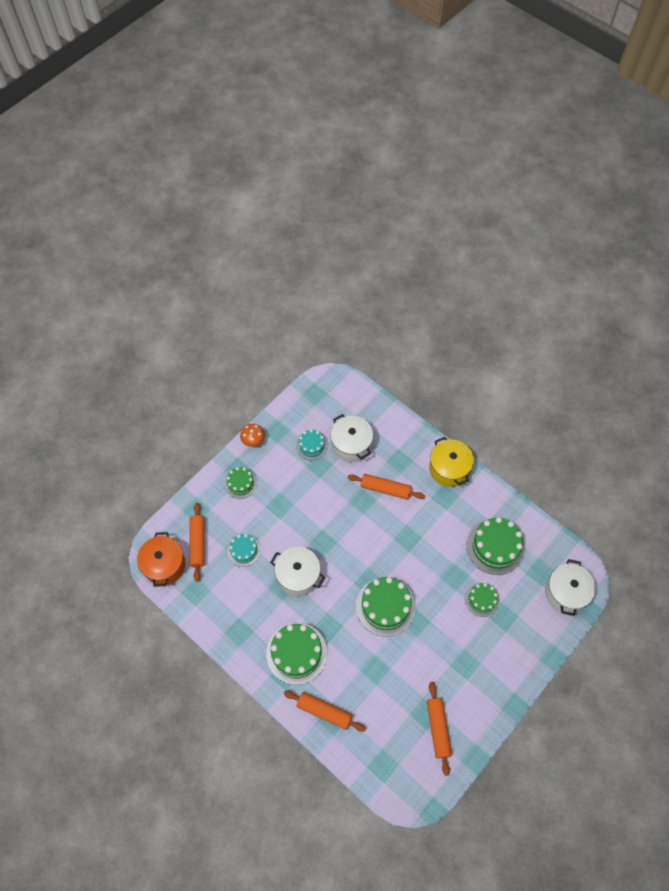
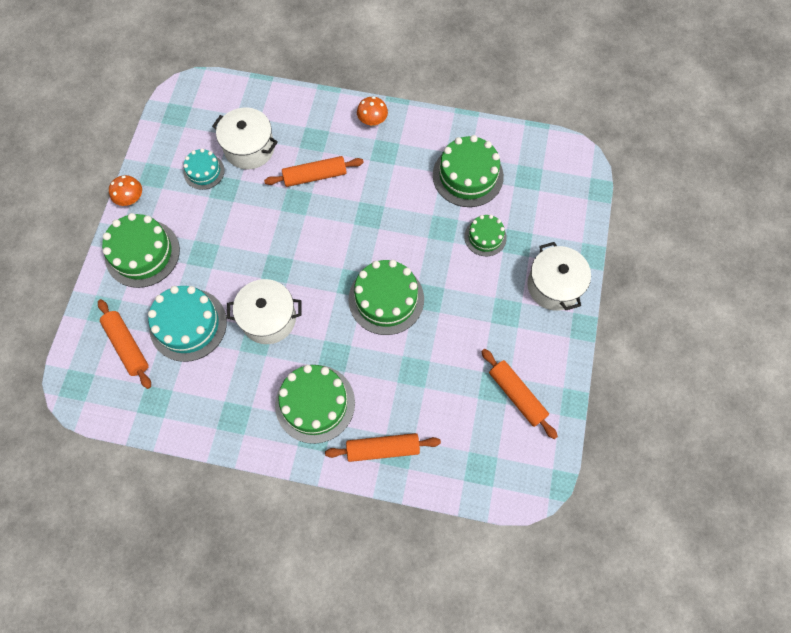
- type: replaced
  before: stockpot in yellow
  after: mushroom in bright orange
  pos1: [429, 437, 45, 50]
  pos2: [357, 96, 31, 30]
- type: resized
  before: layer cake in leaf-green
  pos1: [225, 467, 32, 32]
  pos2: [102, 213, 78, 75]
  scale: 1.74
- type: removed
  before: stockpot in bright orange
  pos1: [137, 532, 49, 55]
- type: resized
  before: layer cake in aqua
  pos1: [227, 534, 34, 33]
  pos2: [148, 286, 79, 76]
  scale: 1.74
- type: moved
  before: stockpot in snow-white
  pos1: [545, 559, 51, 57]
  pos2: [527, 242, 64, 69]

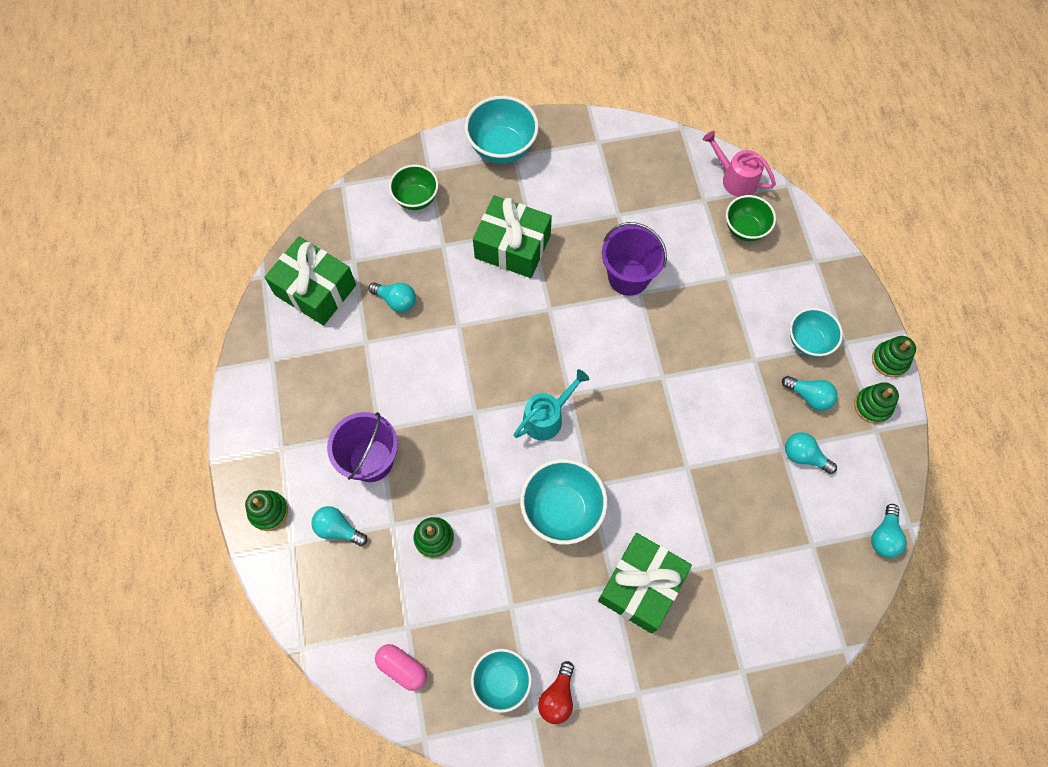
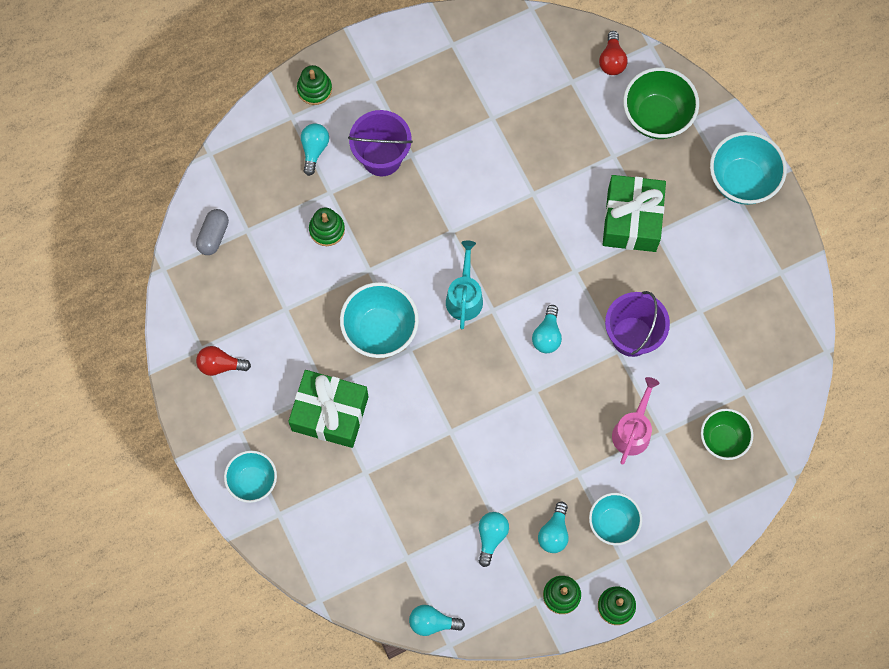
- type: moved
  before: watering pot in pink
  pos1: [703, 131, 73, 66]
  pos2: [612, 377, 47, 88]
- type: resized
  before: bowl in leaf-green
  pos1: [389, 165, 49, 45]
  pos2: [623, 67, 76, 72]
  scale: 1.52
- type: removed
  before: present in leaf-green
  pos1: [264, 236, 92, 90]
- type: moved
  before: lightbulb in aqua
  pos1: [368, 282, 48, 30]
  pos2: [532, 305, 30, 48]
- type: turned
  before: watering pot in aqua
  pos1: [513, 369, 76, 72]
  pos2: [446, 241, 37, 89]
  turn: -120
- type: recoloured
  before: pill in pink
  after: pill in gray
  pos1: [375, 644, 52, 47]
  pos2: [196, 209, 33, 46]
- type: moved
  before: bowl in aqua
  pos1: [471, 649, 61, 64]
  pos2: [224, 451, 53, 52]
- type: added
  after: lightbulb in scarlet
  pos2: [599, 31, 29, 44]

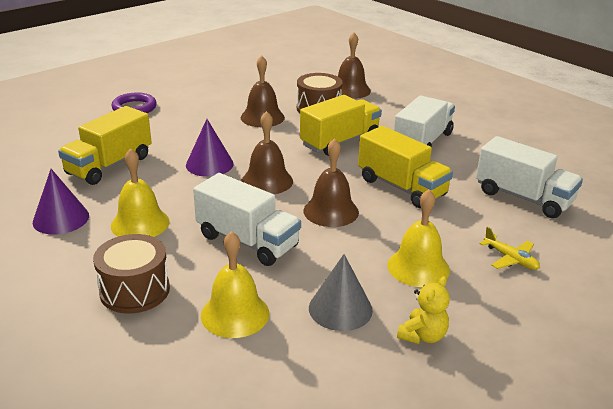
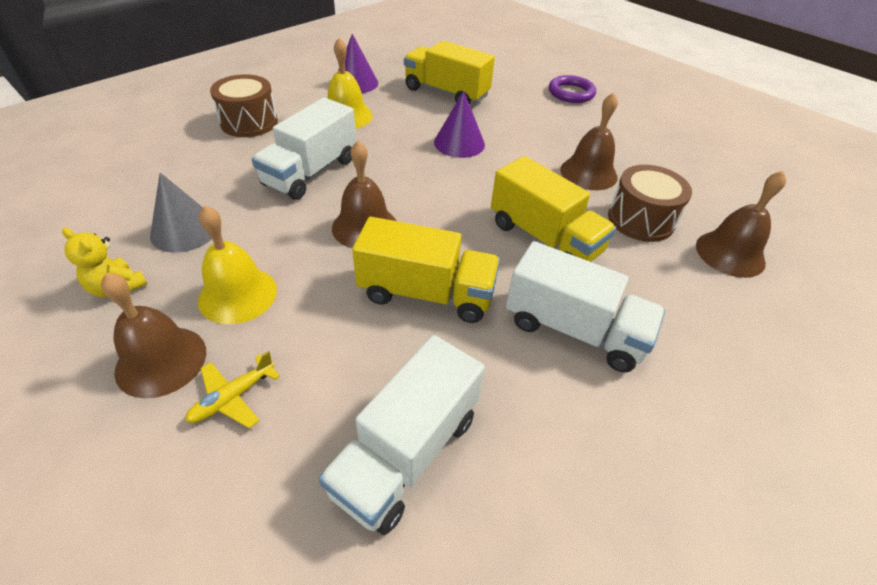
- type: moved
  before: school bell in brown
  pos1: [241, 111, 52, 83]
  pos2: [101, 273, 105, 125]
- type: turned
  before: truck in yellow
  pos1: [358, 126, 95, 82]
  pos2: [352, 217, 148, 106]
  turn: -120
- type: removed
  before: school bell in yellow
  pos1: [201, 231, 68, 107]

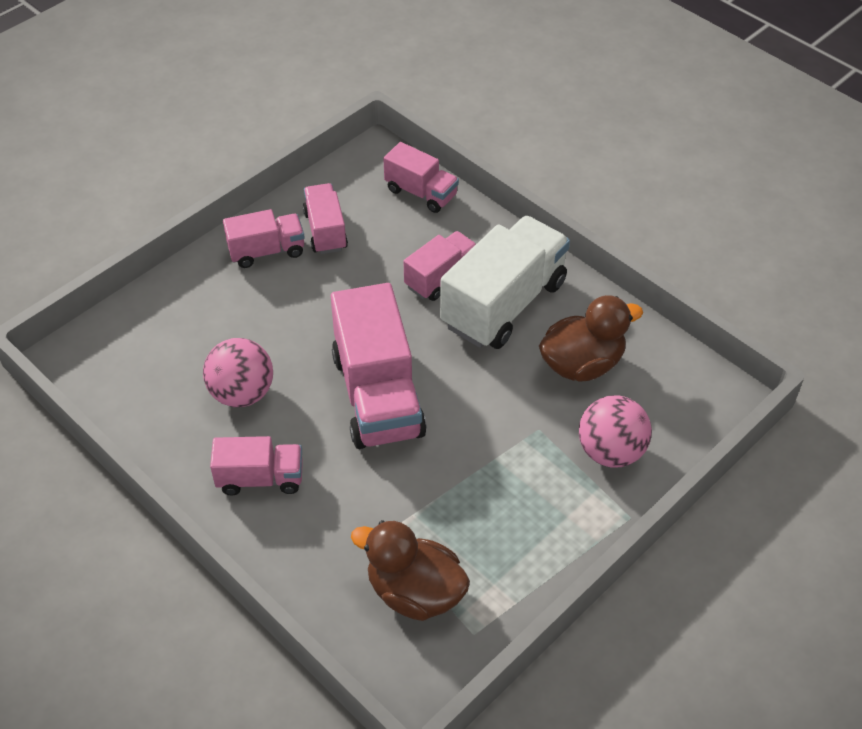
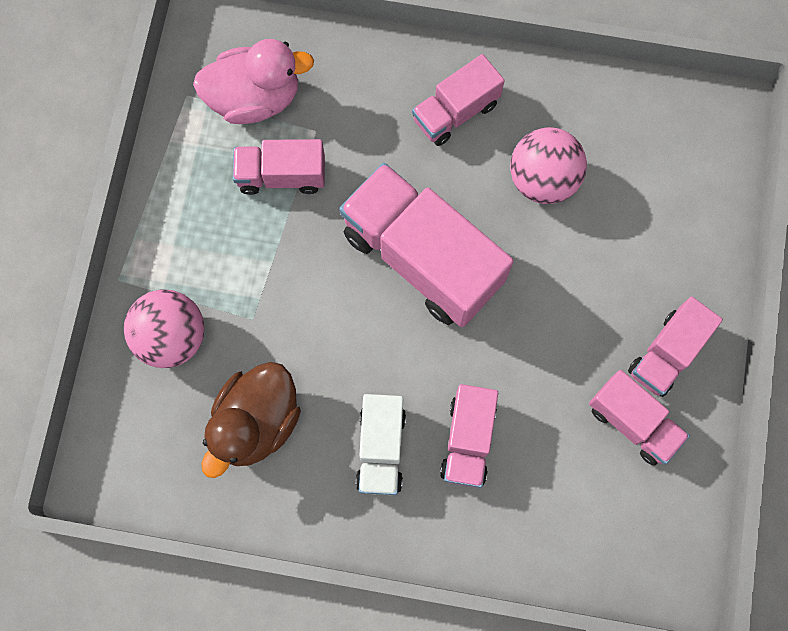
- type: moved
  before: truck in pink
  pos1: [383, 142, 76, 71]
  pos2: [233, 139, 92, 56]
- type: resized
  before: truck in snow-white
  pos1: [440, 216, 130, 133]
  pos2: [356, 394, 50, 101]
  scale: 0.55
- type: recoloured
  before: rubber duck in brown
  after: rubber duck in pink
  pos1: [351, 520, 119, 101]
  pos2: [193, 39, 121, 85]

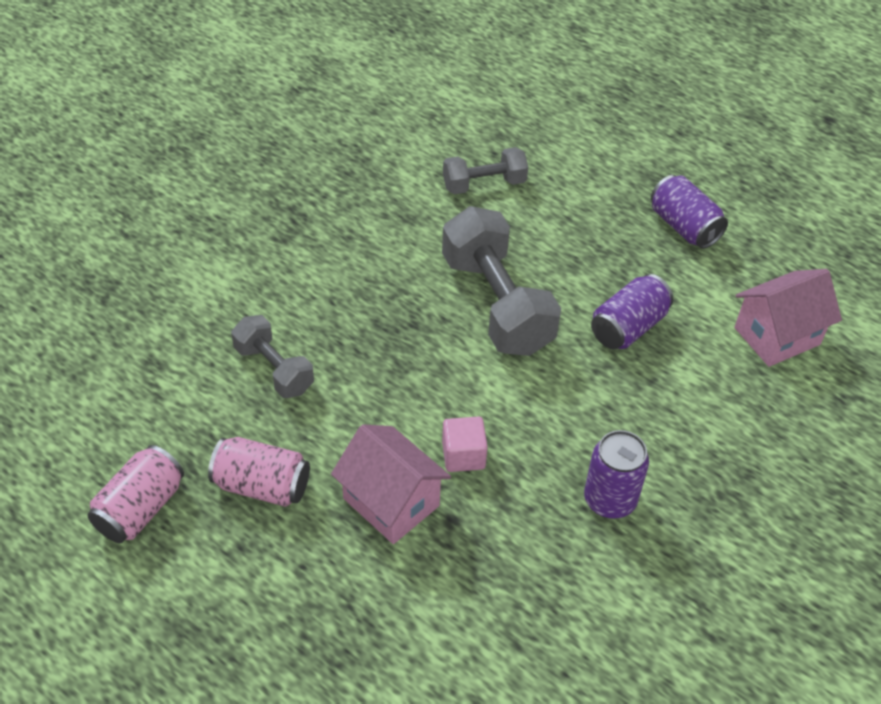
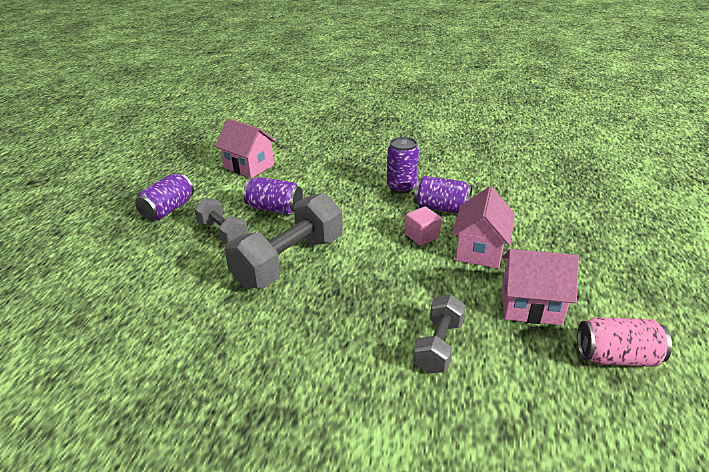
- type: moved
  before: hand weight in gray
  pos1: [443, 147, 85, 47]
  pos2: [194, 198, 54, 46]
- type: replaced
  before: can in pink
  after: house in pink
  pos1: [208, 437, 102, 70]
  pos2: [502, 249, 77, 76]
- type: added
  after: can in violet
  pos2: [414, 176, 58, 38]

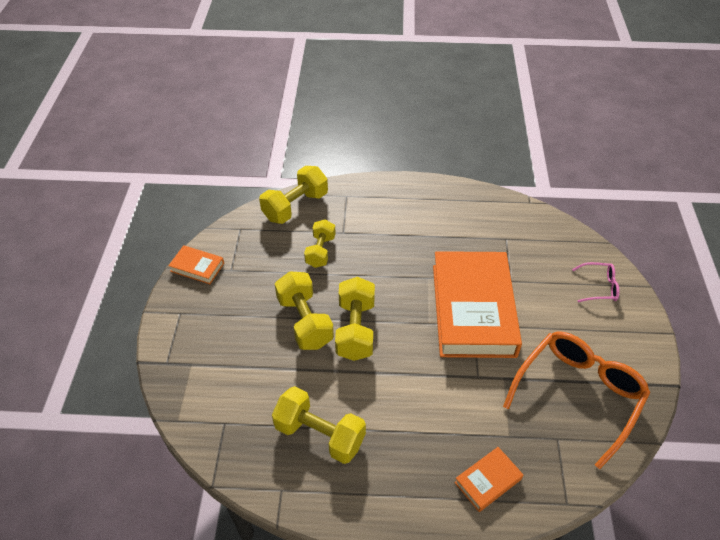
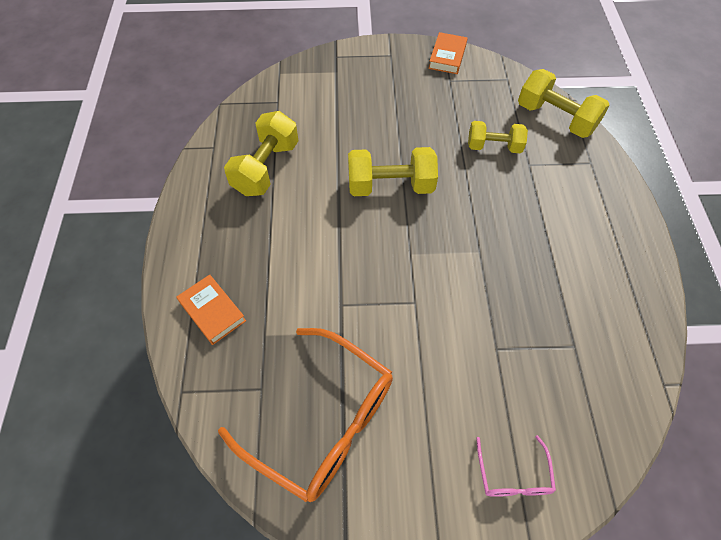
- type: removed
  before: hardback in bright orange
  pos1: [433, 251, 89, 107]
- type: removed
  before: hand weight in yellow
  pos1: [275, 271, 59, 79]

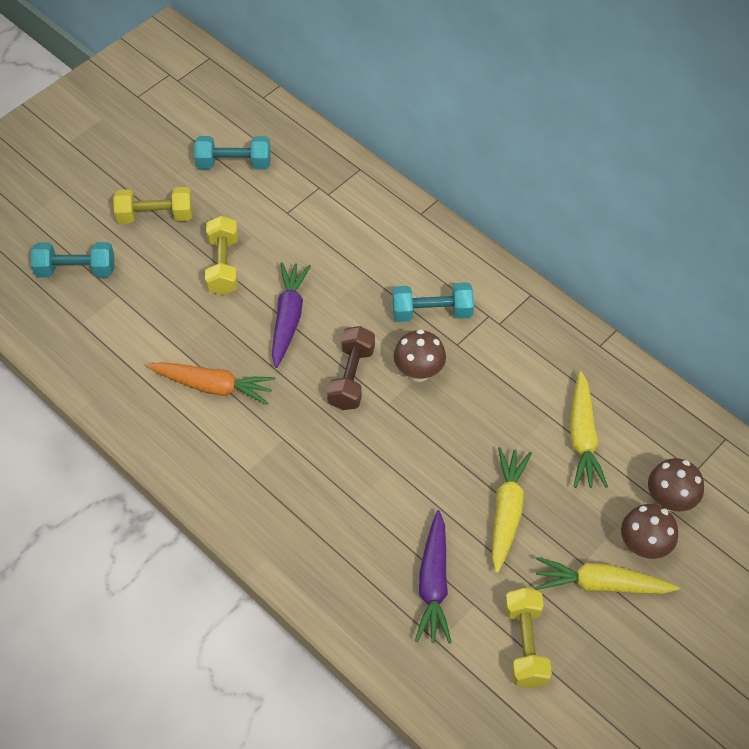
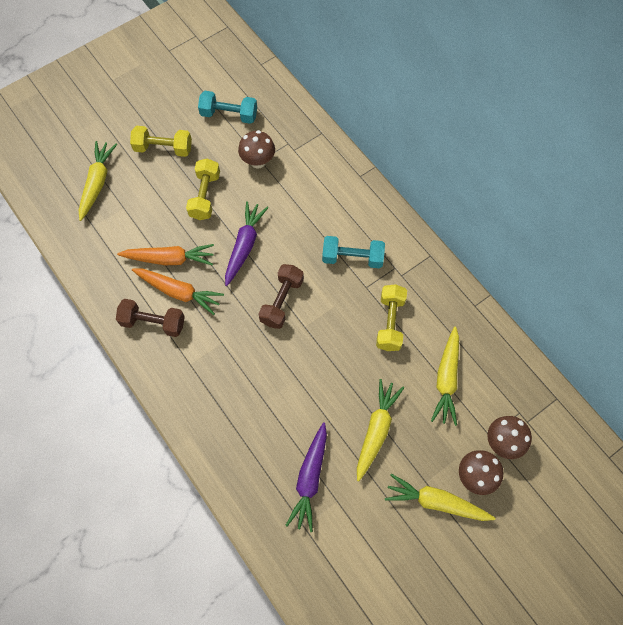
- type: replaced
  before: hand weight in aqua
  after: root vegetable in yellow
  pos1: [31, 242, 83, 35]
  pos2: [79, 141, 38, 80]
- type: moved
  before: mushroom in brown
  pos1: [394, 329, 52, 53]
  pos2: [238, 130, 37, 38]
- type: moved
  before: hand weight in yellow
  pos1: [505, 588, 47, 100]
  pos2: [376, 284, 31, 67]
- type: added
  after: root vegetable in bright orange
  pos2: [117, 244, 97, 22]
- type: added
  after: hand weight in brown
  pos2: [116, 299, 69, 38]

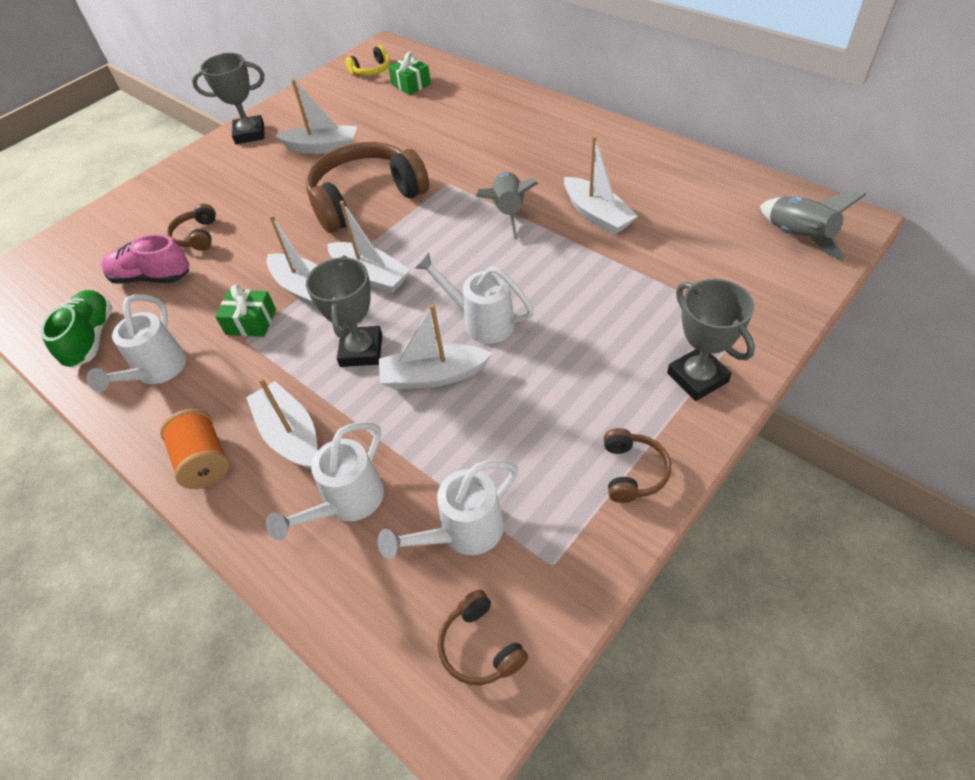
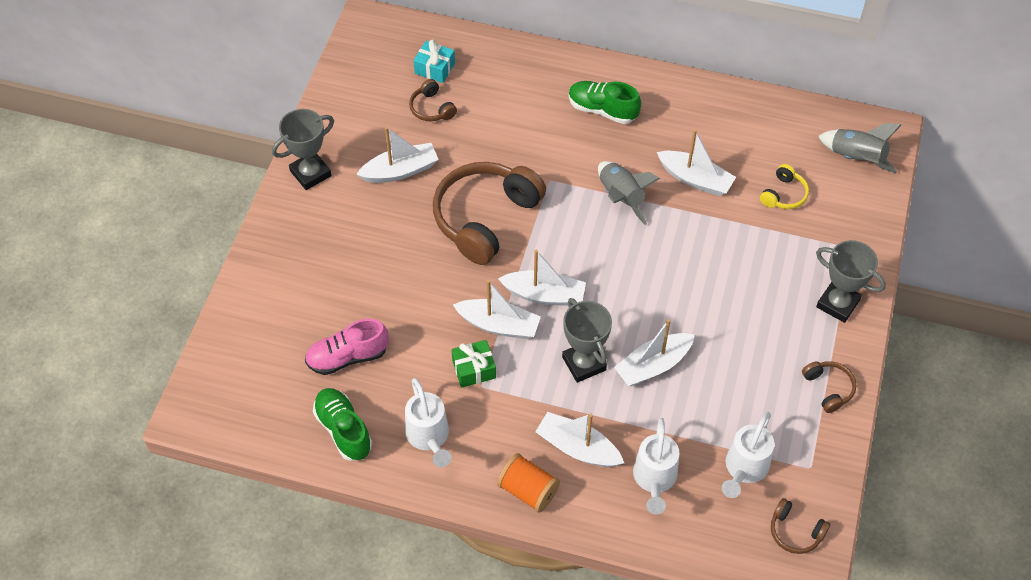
- type: moved
  before: headset in yellow
  pos1: [345, 45, 45, 31]
  pos2: [760, 164, 49, 45]
- type: recoloured
  before: present in leaf-green
  after: present in aqua
  pos1: [388, 52, 43, 43]
  pos2: [413, 39, 42, 44]
- type: moved
  before: headset in brown
  pos1: [167, 204, 49, 47]
  pos2: [409, 79, 48, 42]
- type: removed
  before: watering pot in snow-white
  pos1: [415, 252, 119, 92]
- type: added
  after: shoe in leaf-green
  pos2: [569, 81, 72, 43]

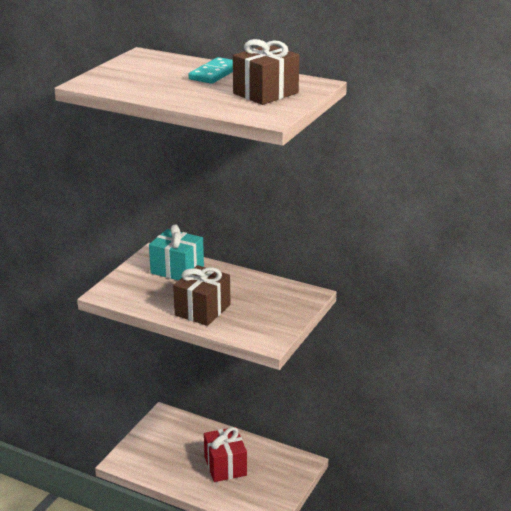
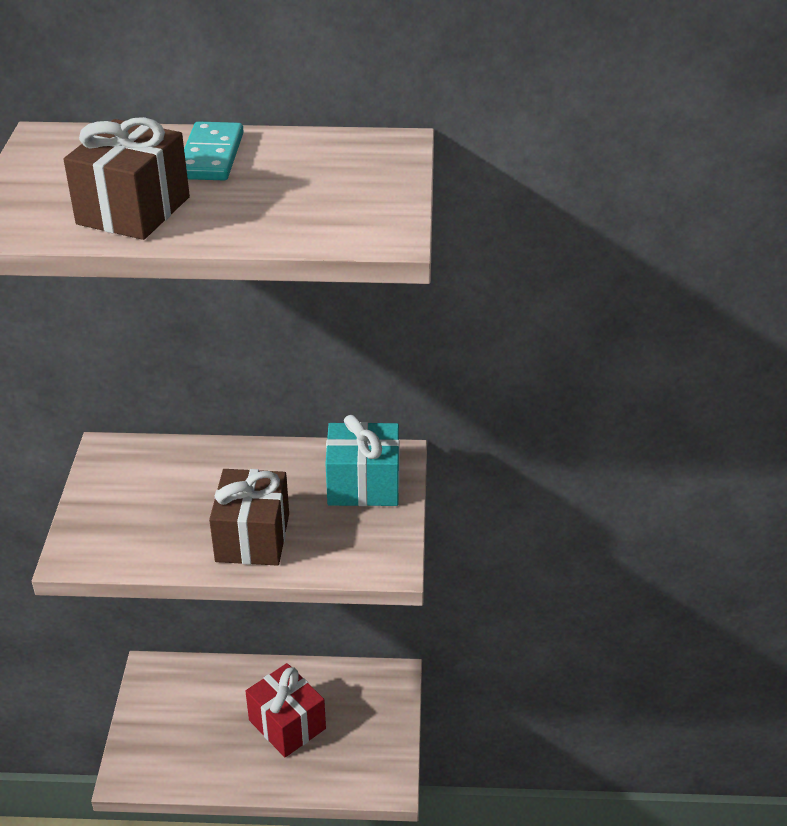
- type: moved
  before: present in brown
  pos1: [233, 39, 66, 66]
  pos2: [63, 117, 127, 123]
- type: moved
  before: present in aqua
  pos1: [149, 224, 55, 57]
  pos2: [325, 415, 75, 91]

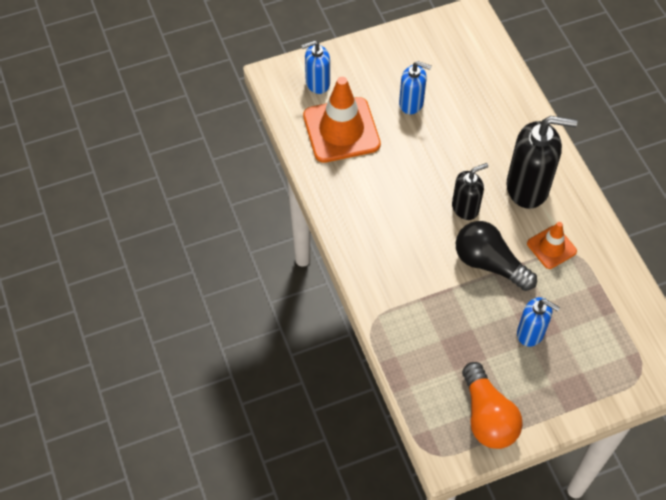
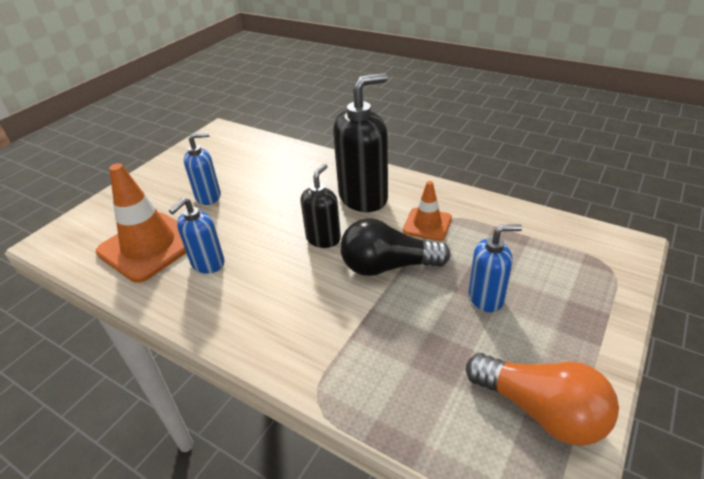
- type: moved
  before: soap dispenser in cobalt
  pos1: [301, 40, 29, 54]
  pos2: [169, 198, 56, 76]

